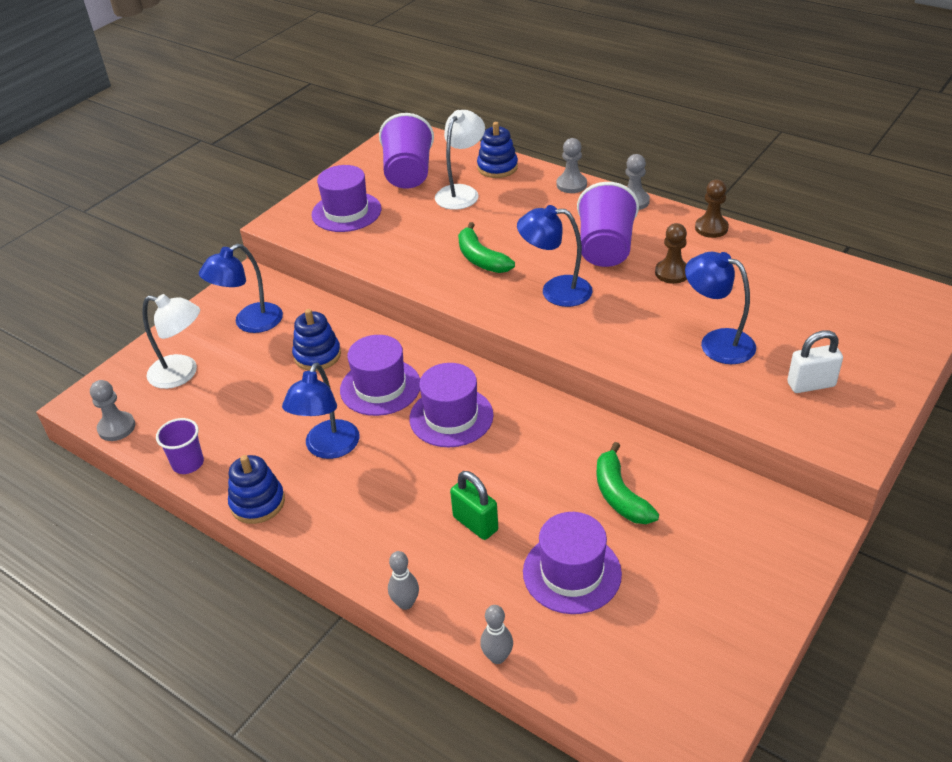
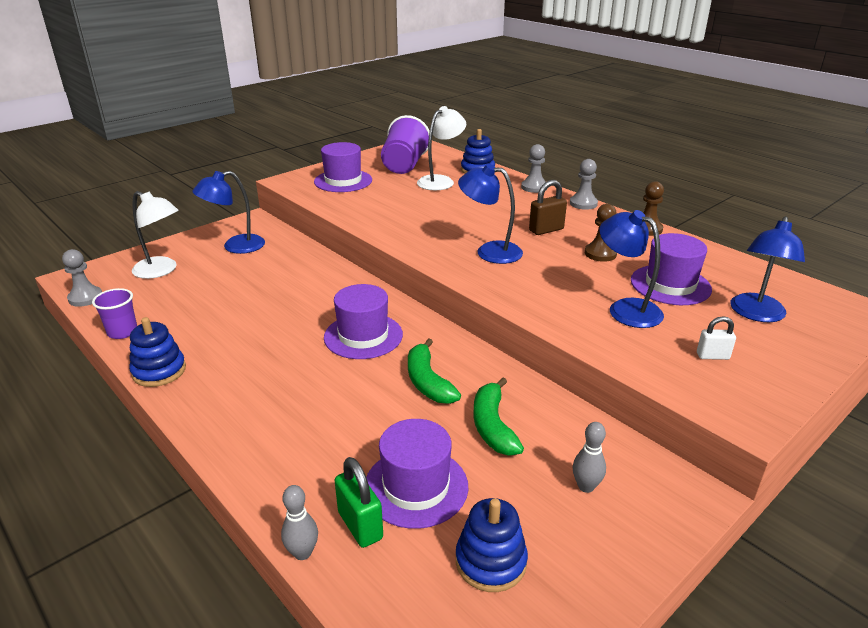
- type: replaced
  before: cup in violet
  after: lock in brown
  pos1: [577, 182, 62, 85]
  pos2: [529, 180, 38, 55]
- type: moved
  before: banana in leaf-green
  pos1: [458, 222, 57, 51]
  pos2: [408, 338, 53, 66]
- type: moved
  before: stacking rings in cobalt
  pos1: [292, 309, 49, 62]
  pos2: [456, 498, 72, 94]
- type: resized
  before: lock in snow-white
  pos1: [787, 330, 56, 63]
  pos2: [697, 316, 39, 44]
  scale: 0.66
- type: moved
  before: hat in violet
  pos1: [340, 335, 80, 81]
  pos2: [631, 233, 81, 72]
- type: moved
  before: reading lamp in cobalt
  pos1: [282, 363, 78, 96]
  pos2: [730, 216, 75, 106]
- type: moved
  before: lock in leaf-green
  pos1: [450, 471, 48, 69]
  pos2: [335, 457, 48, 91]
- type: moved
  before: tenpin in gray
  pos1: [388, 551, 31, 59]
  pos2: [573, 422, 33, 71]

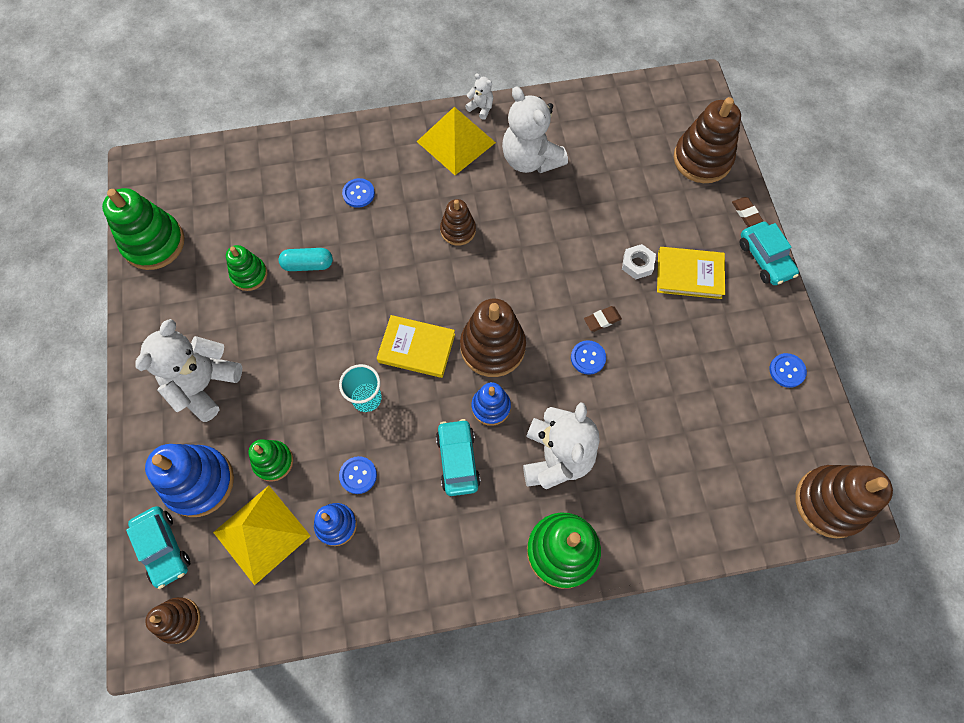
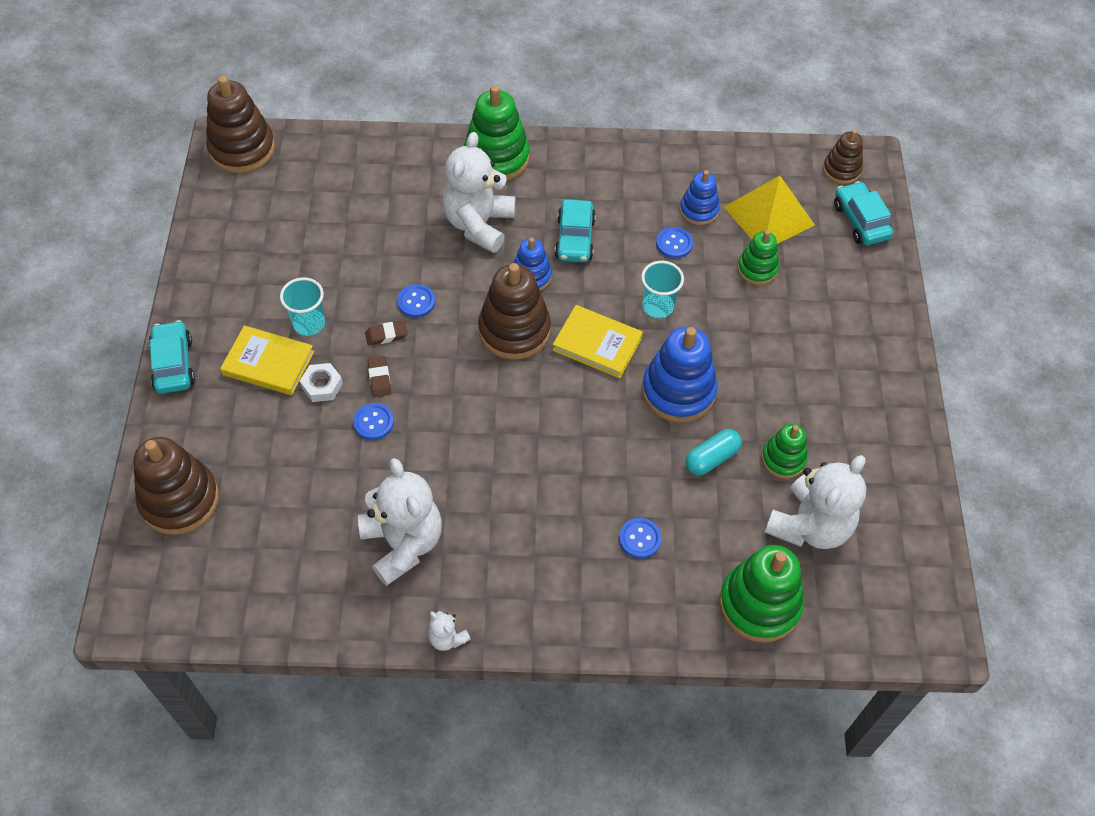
- type: removed
  before: pyramid shape in yellow
  pos1: [417, 107, 79, 68]
- type: moved
  before: stacking rings in leaf-green
  pos1: [102, 188, 82, 82]
  pos2: [719, 545, 85, 98]
- type: moved
  before: eraser in brown
  pos1: [732, 197, 31, 29]
  pos2: [368, 356, 23, 41]
- type: removed
  before: stacking rings in brown
  pos1: [440, 199, 36, 47]
- type: turned
  before: pill in aqua
  pos1: [279, 248, 54, 23]
  pos2: [685, 429, 57, 46]
  turn: -45
- type: moved
  before: stuffed bear in snow-white
  pos1: [135, 319, 107, 103]
  pos2: [764, 455, 102, 94]
- type: moved
  before: shirt button in cobalt
  pos1: [769, 353, 38, 35]
  pos2: [353, 403, 41, 37]
- type: moved
  before: stacking rings in cobalt
  pos1: [145, 444, 89, 73]
  pos2: [642, 327, 76, 96]
- type: added
  after: cup in aqua
  pos2: [280, 277, 45, 59]

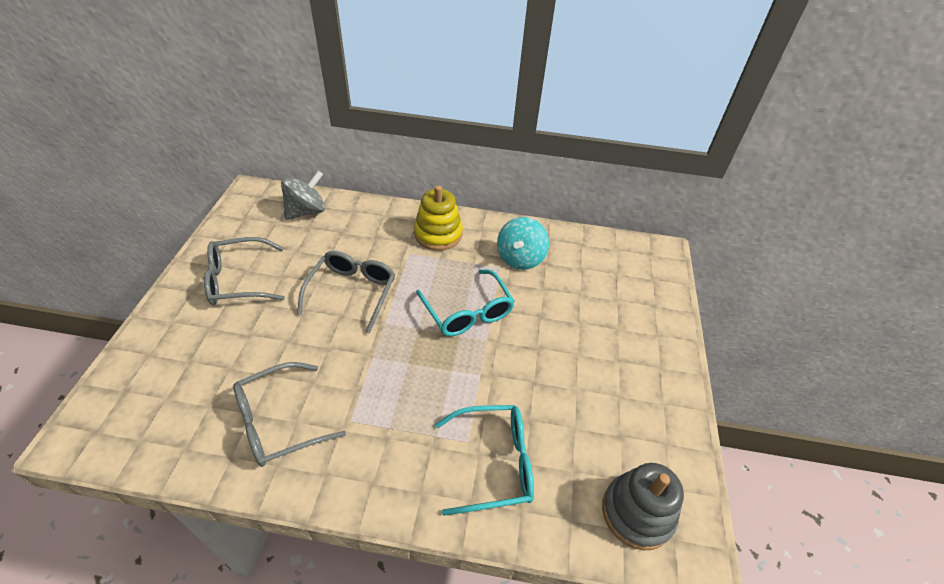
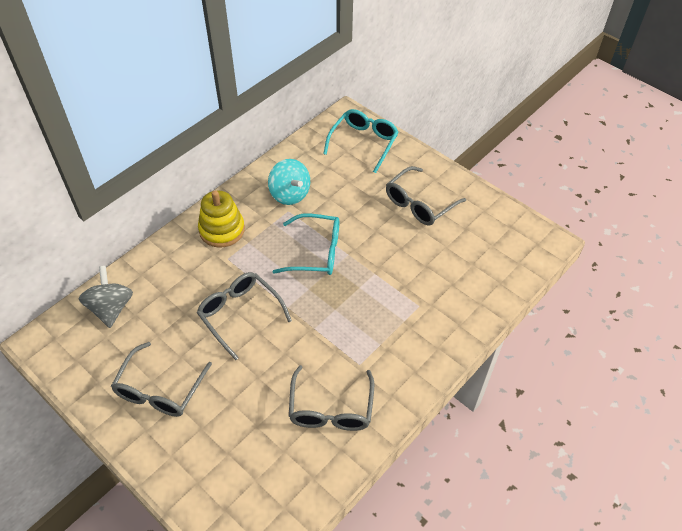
- type: moved
  before: spectacles in aqua
  pos1: [435, 405, 99, 111]
  pos2: [323, 109, 76, 64]
- type: removed
  before: stacking rings in gray
  pos1: [602, 463, 82, 87]
- type: added
  after: spectacles in gray
  pos2: [386, 166, 80, 59]

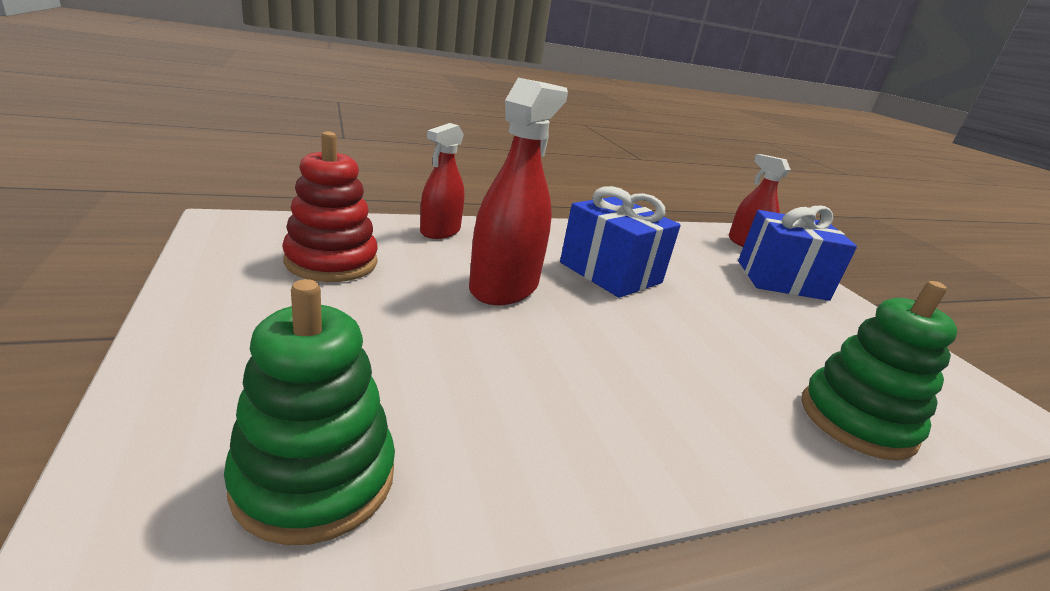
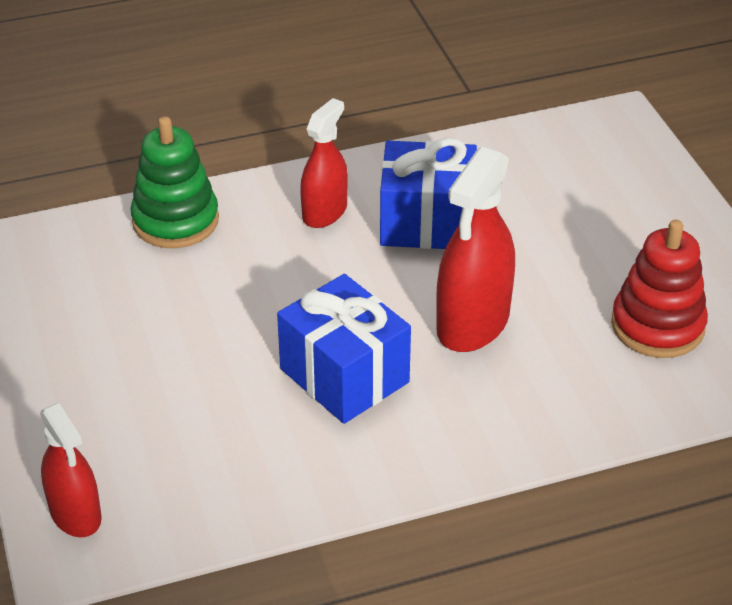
- type: moved
  before: spray bottle in scarlet
  pos1: [420, 123, 45, 116]
  pos2: [300, 98, 48, 130]
- type: moved
  before: present in cobalt
  pos1: [738, 206, 119, 95]
  pos2: [380, 138, 97, 111]
- type: removed
  before: stacking rings in leaf-green
  pos1: [224, 279, 171, 266]

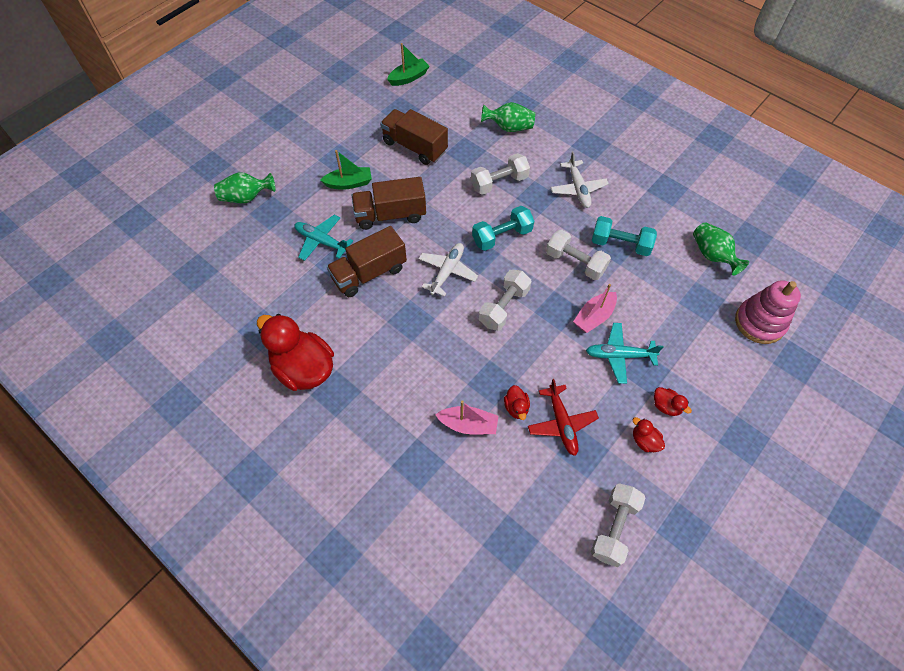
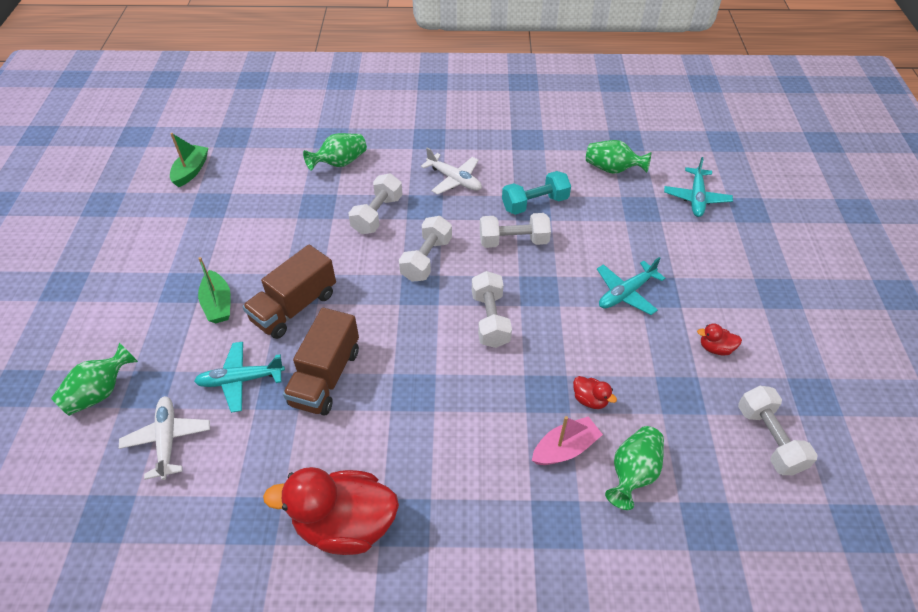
- type: removed
  before: truck in brown
  pos1: [380, 109, 68, 56]
- type: turned
  before: sailboat in leaf-green
  pos1: [320, 150, 52, 40]
  pos2: [198, 257, 33, 67]
  turn: 120
- type: recoloured
  before: hand weight in aqua
  after: hand weight in snow-white
  pos1: [472, 206, 62, 45]
  pos2: [399, 216, 53, 66]
- type: moved
  before: toy plane in snow-white
  pos1: [418, 243, 60, 54]
  pos2: [119, 396, 91, 84]
- type: replaced
  before: stacking rings in pink
  after: toy plane in aqua
  pos1: [735, 280, 66, 64]
  pos2: [664, 157, 69, 60]
- type: removed
  before: sailboat in pink
  pos1: [573, 284, 44, 49]
- type: removed
  before: toy plane in scarlet
  pos1: [528, 379, 71, 77]
- type: removed
  before: rubber duck in scarlet
  pos1: [654, 387, 38, 29]
- type: added
  after: vase in leaf-green
  pos2: [605, 426, 59, 84]

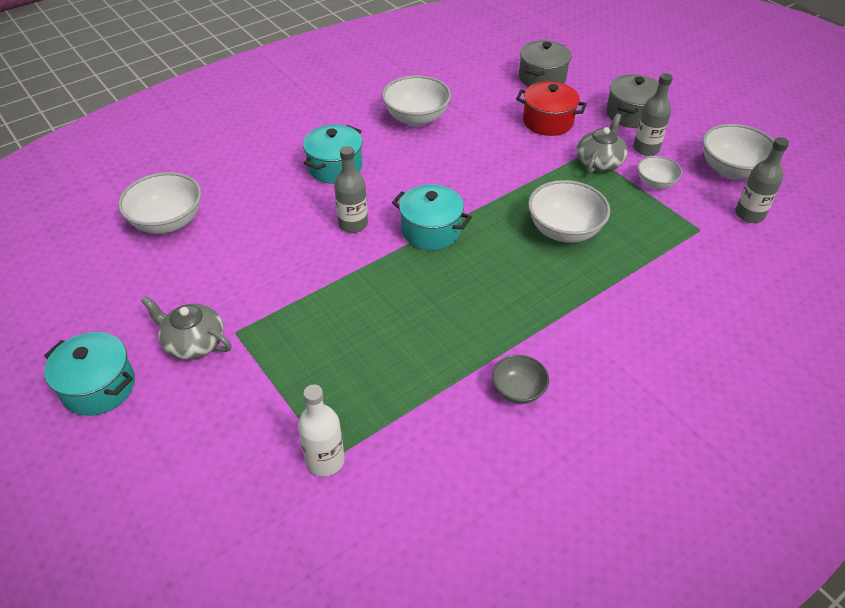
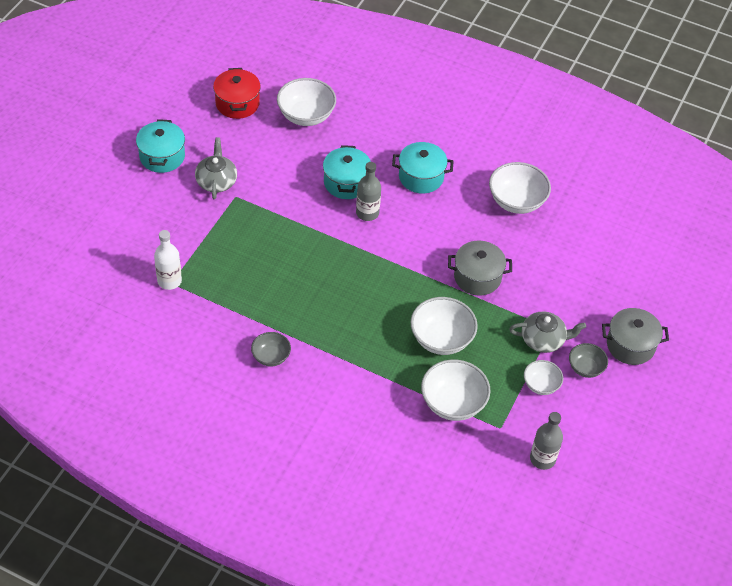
- type: moved
  before: stockpot in gray
  pos1: [519, 40, 53, 47]
  pos2: [448, 241, 64, 54]
- type: replaced
  before: bottle in gray
  after: bowl in gray
  pos1: [633, 73, 40, 83]
  pos2: [569, 343, 39, 35]
- type: moved
  before: stockpot in scarlet
  pos1: [516, 81, 71, 55]
  pos2: [213, 68, 48, 51]
- type: moved
  before: bowl in snow-white
  pos1: [703, 124, 71, 55]
  pos2: [421, 359, 69, 62]
- type: moved
  before: stockpot in aqua
  pos1: [392, 184, 80, 66]
  pos2: [323, 145, 48, 54]

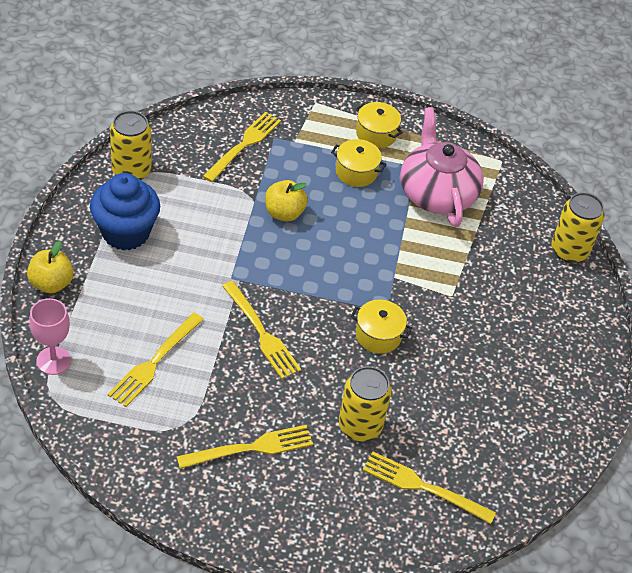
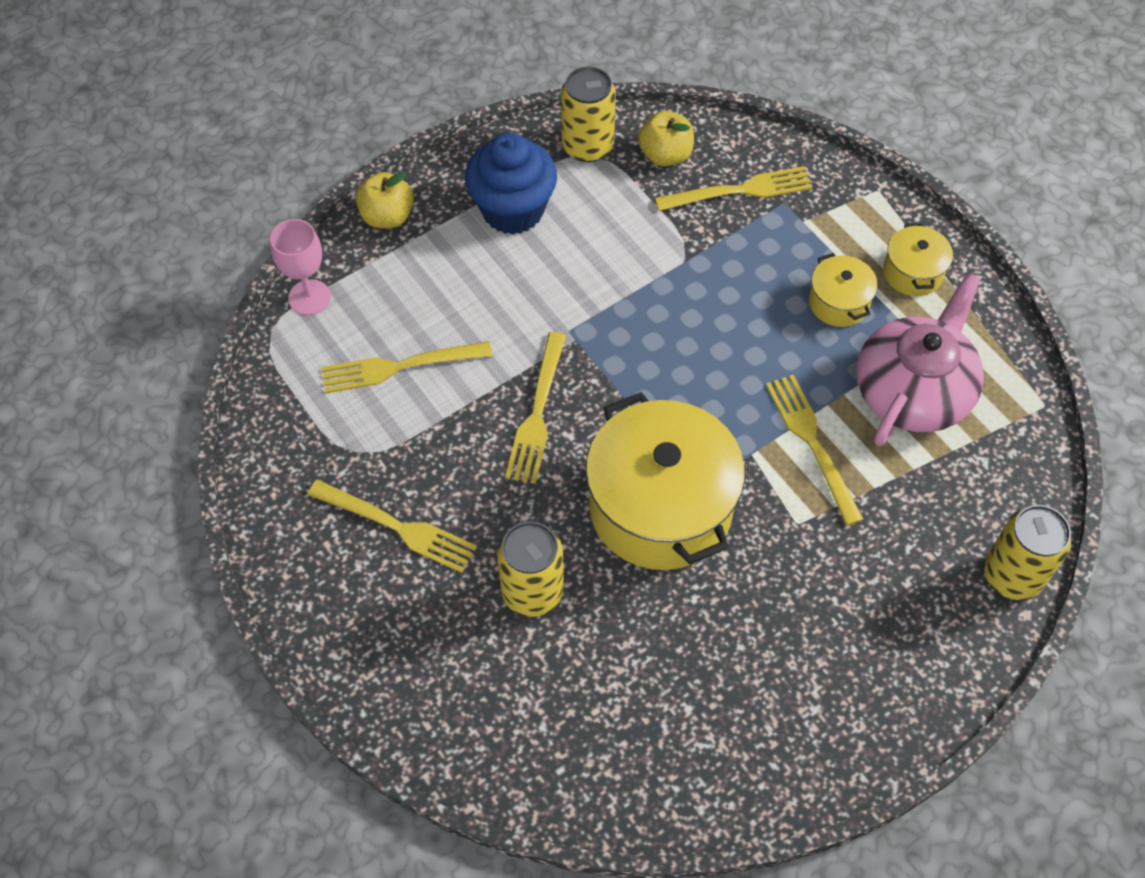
- type: moved
  before: toy apple in yellow
  pos1: [265, 180, 43, 42]
  pos2: [638, 111, 56, 55]
- type: resized
  before: stockpot in yellow
  pos1: [351, 300, 61, 54]
  pos2: [586, 392, 159, 178]
  scale: 2.16
- type: moved
  before: fork in yellow
  pos1: [362, 451, 134, 73]
  pos2: [766, 375, 97, 151]

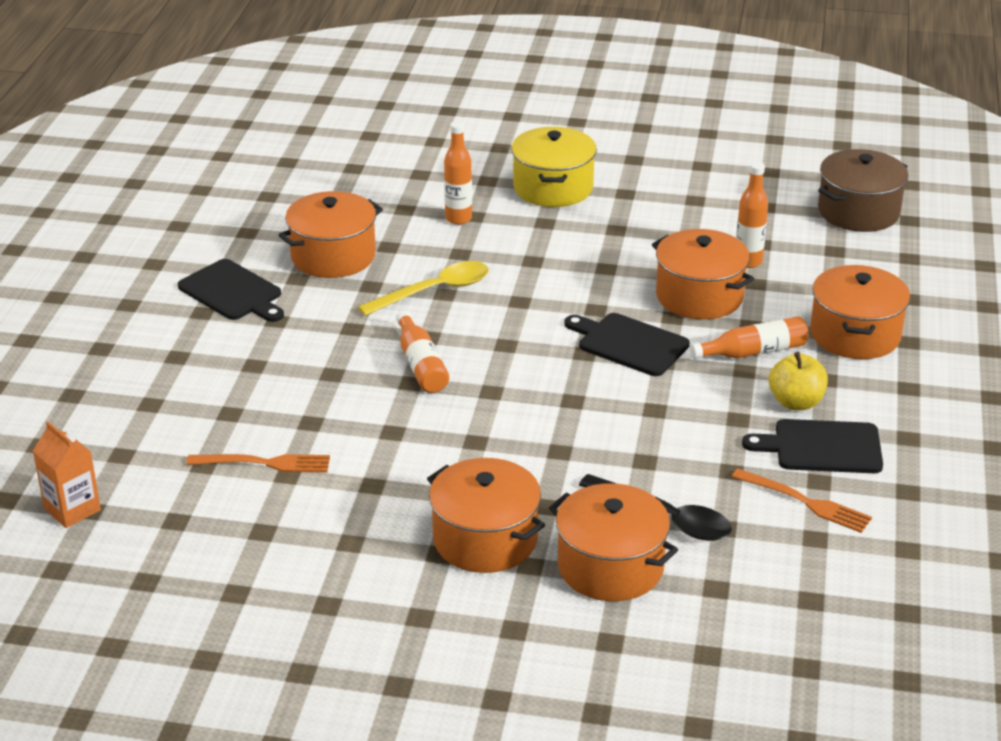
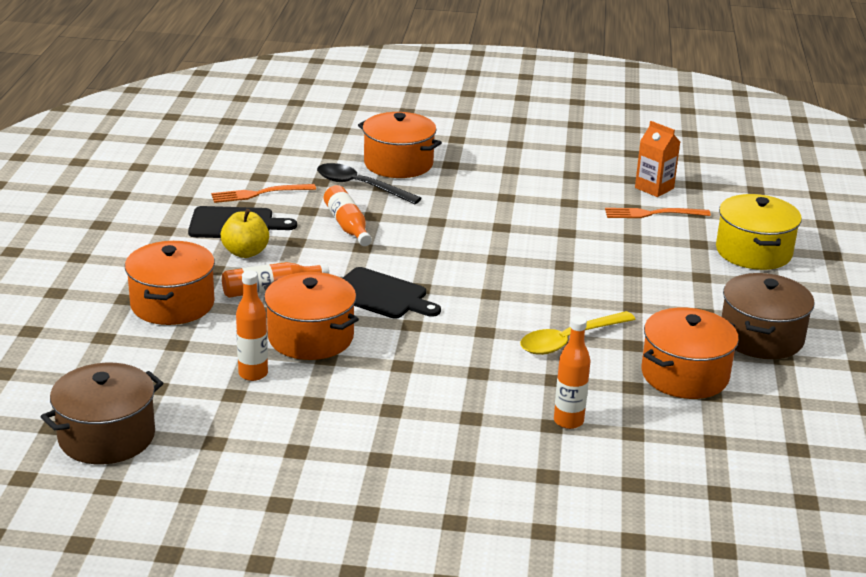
- type: moved
  before: stockpot in yellow
  pos1: [511, 127, 86, 80]
  pos2: [716, 194, 86, 76]
- type: replaced
  before: cutting board in ebony
  after: stockpot in brown
  pos1: [178, 259, 106, 63]
  pos2: [722, 273, 93, 86]
- type: moved
  before: bottle in bright orange
  pos1: [396, 311, 53, 82]
  pos2: [324, 185, 48, 61]
- type: moved
  before: carton in bright orange
  pos1: [33, 421, 68, 107]
  pos2: [635, 121, 45, 76]
- type: removed
  before: stockpot in bright orange
  pos1: [427, 458, 118, 115]
- type: turned
  before: fork in bright orange
  pos1: [731, 468, 141, 65]
  pos2: [211, 184, 105, 19]
  turn: -45

